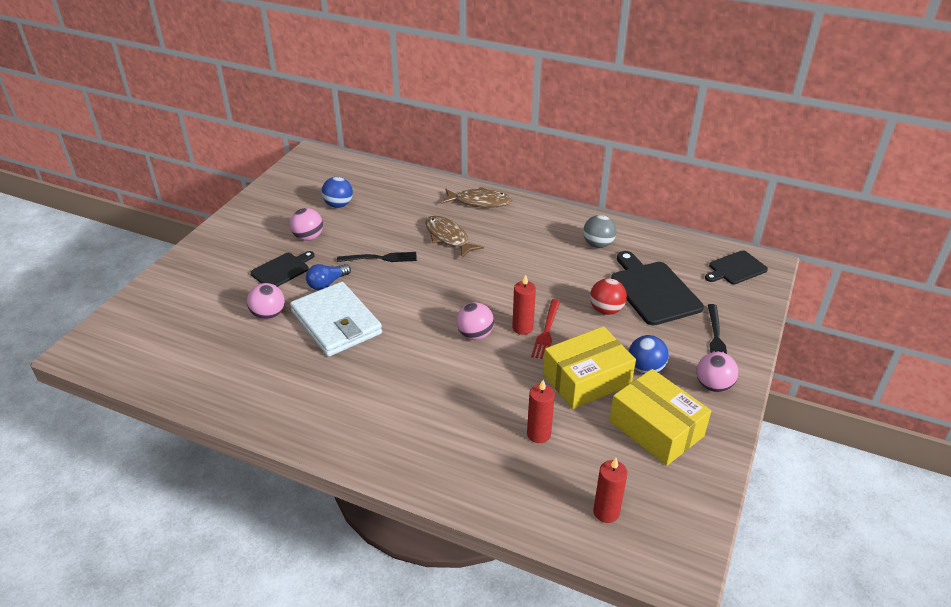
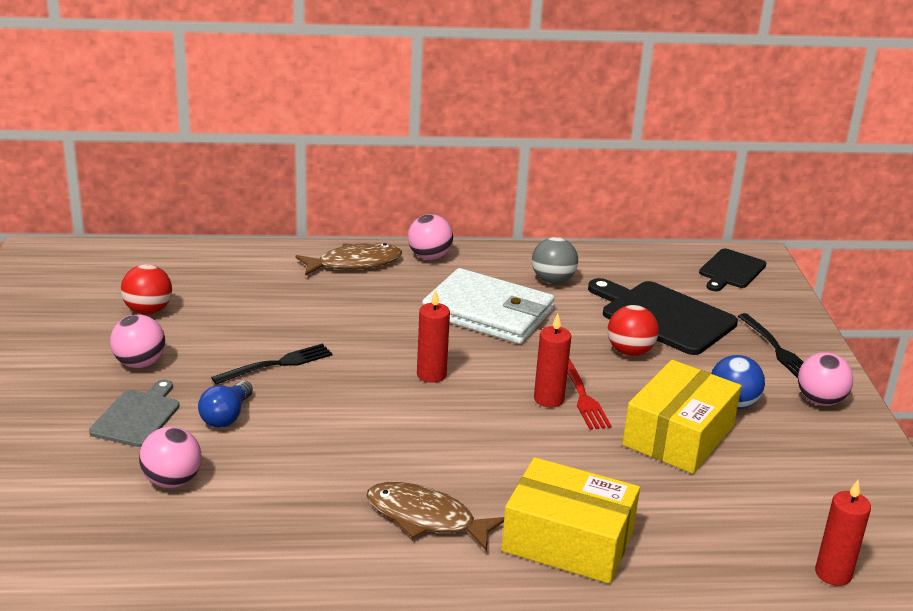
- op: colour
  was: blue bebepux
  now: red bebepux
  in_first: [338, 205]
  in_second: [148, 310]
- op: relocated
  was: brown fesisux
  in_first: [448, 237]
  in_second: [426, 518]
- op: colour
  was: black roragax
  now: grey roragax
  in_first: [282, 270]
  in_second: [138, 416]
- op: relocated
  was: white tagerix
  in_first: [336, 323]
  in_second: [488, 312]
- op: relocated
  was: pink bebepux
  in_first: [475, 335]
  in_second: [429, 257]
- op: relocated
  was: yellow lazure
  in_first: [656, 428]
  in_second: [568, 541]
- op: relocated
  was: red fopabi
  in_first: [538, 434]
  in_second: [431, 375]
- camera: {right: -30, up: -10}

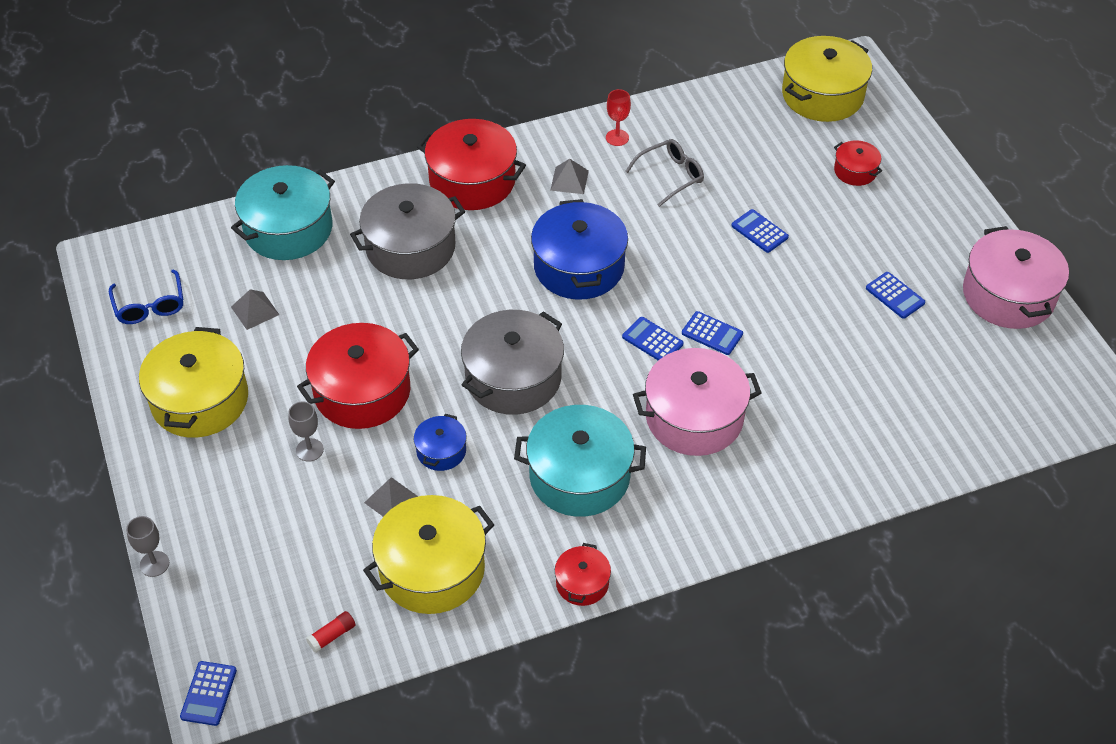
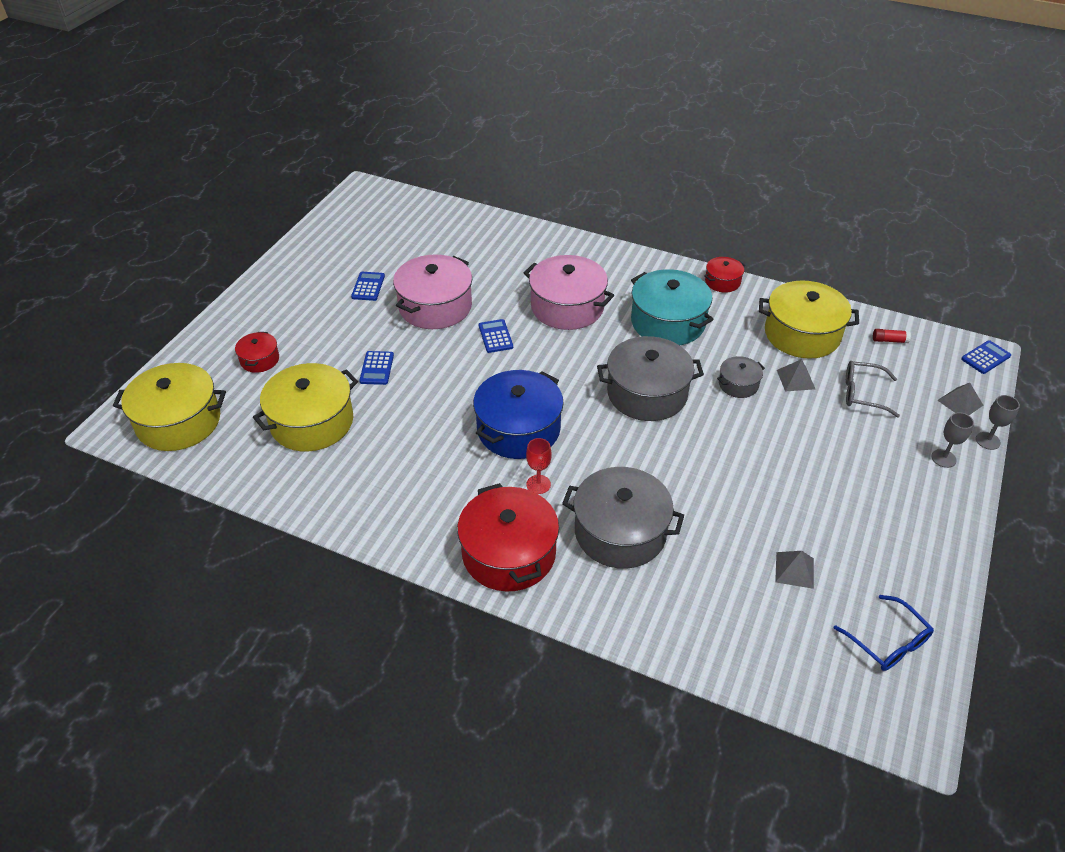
- op: relocated
  was: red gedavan
  in_first: [617, 137]
  in_second: [538, 484]
- op: relocated
  was: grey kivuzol
  in_first: [671, 176]
  in_second: [862, 393]
- op: relocated
  was: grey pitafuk
  in_first: [569, 180]
  in_second: [960, 402]
- op: missing
  was: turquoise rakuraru
  in_first: [288, 229]
- op: relocated
  was: pink rakuraru
  in_first: [1008, 295]
  in_second: [435, 306]
- op: spun
  was: blue kivuzol
  in_first: [150, 306]
  in_second: [888, 642]
  clockwise: 120
- op: missing
  was: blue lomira
  in_first: [652, 340]
- op: missing
  was: red rakuraru
  in_first: [362, 391]
- op: relocated
  was: yellow rakuraru
  in_first: [200, 400]
  in_second: [312, 422]
- op: relocated
  was: grey gedavan
  in_first: [309, 450]
  in_second: [943, 458]
- op: colour
  was: blue rakuraru
  now: grey rakuraru
  in_first: [441, 451]
  in_second: [738, 384]
- camera: {right: -135, up: -5}

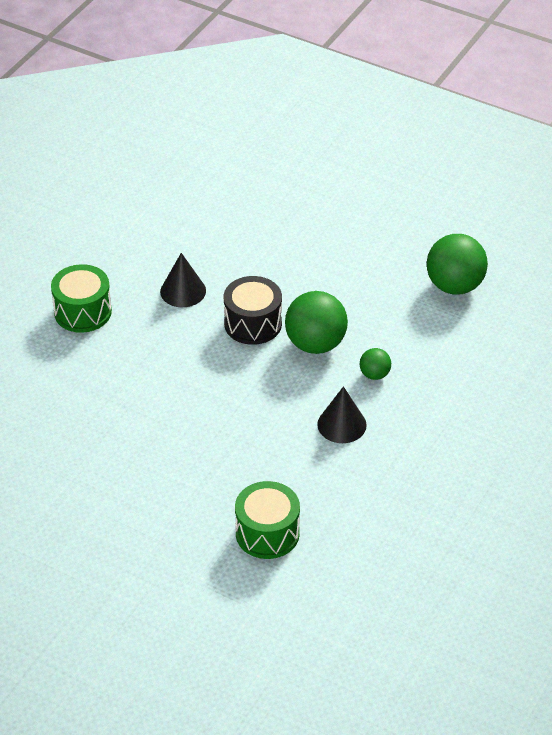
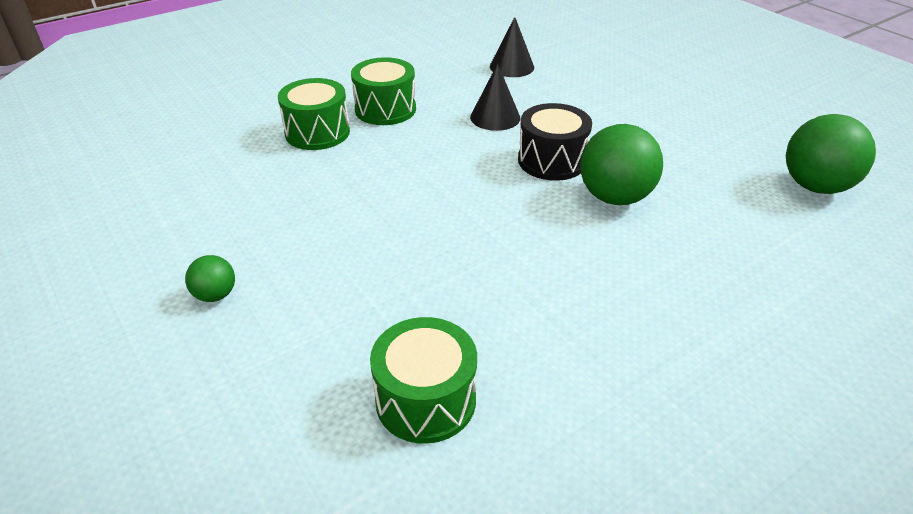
- op: relocated
  was: green bebepux
  in_first: [374, 374]
  in_second: [216, 295]
- op: relocated
  was: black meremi
  in_first: [341, 424]
  in_second: [512, 67]
- op: appeared
  now: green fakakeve
  in_second: [317, 132]
- camera: {right: 25, up: -5}

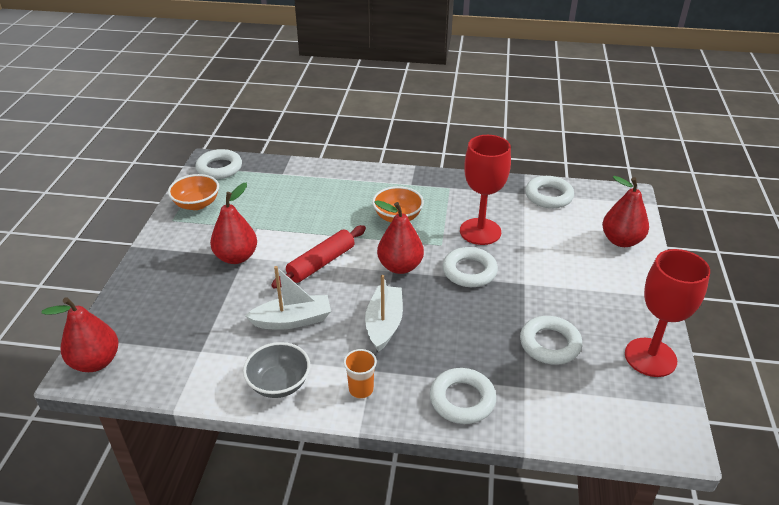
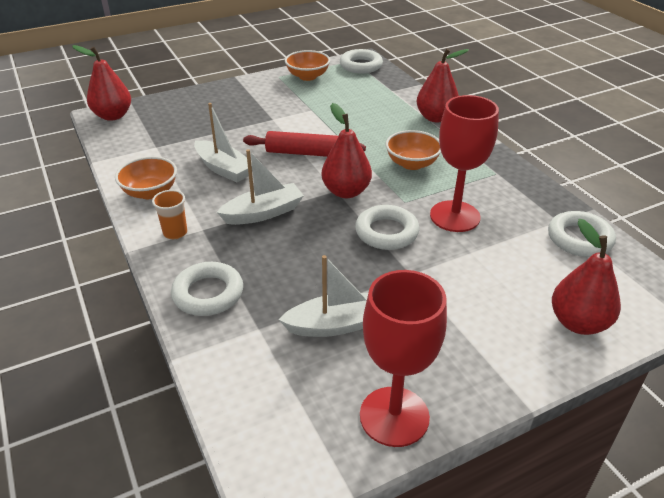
- op: relocated
  was: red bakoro
  in_first: [236, 257]
  in_second: [436, 118]
- op: exchanged
  was: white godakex
  now: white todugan
  in_first: [549, 344]
  in_second: [336, 325]
- op: colour
  was: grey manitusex
  now: orange manitusex
  in_first: [279, 384]
  in_second: [150, 192]
- camera: {right: 55, up: 0}

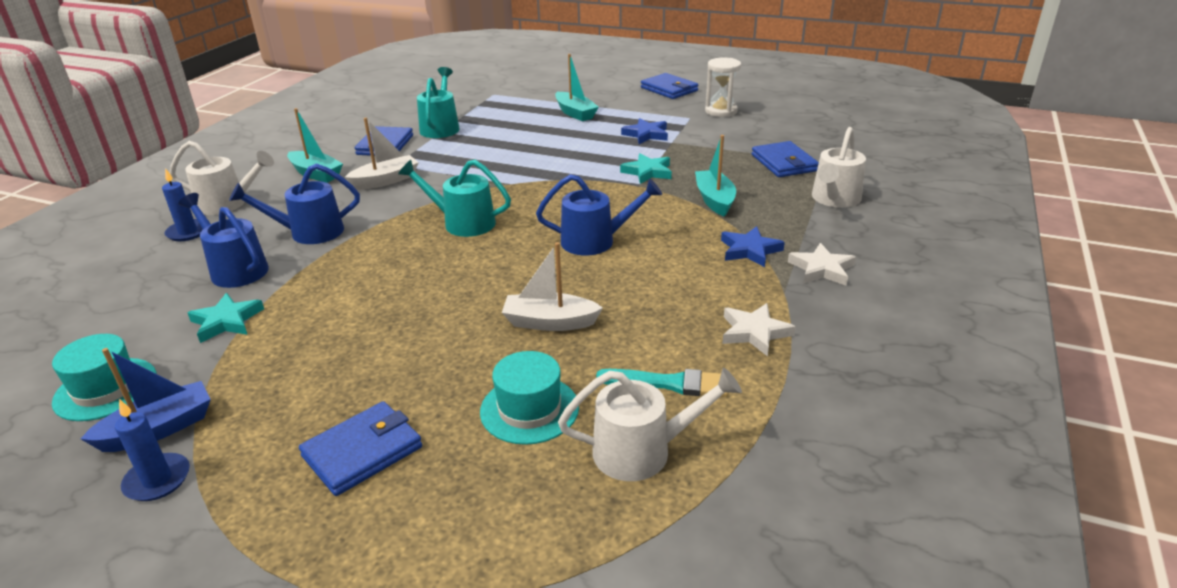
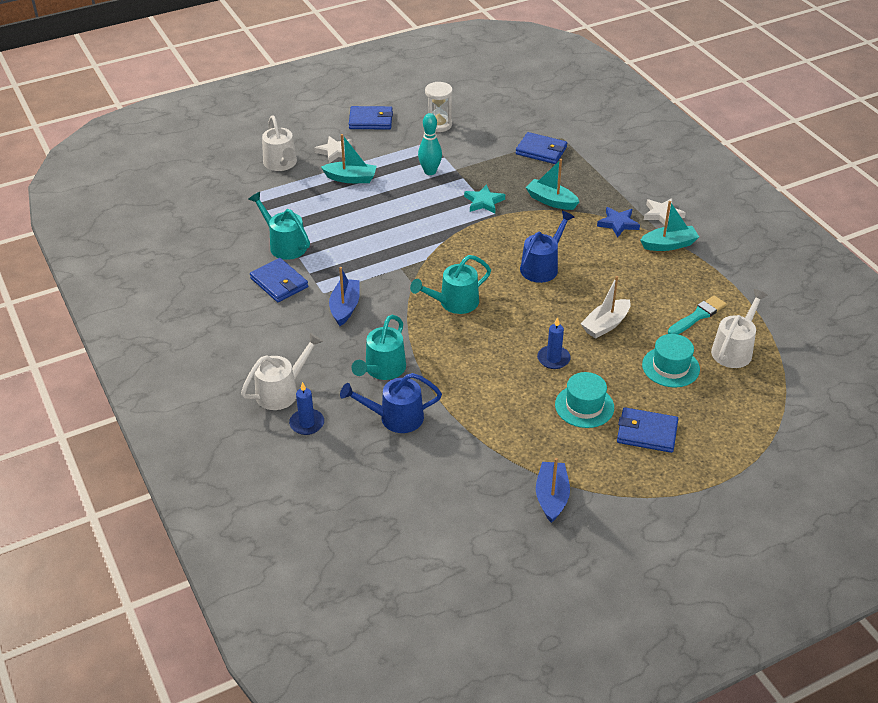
- op: relocated
  was: turquoise todugan
  in_first: [316, 174]
  in_second: [669, 245]
- op: colour
  was: white todugan
  now: blue todugan
  in_first: [385, 181]
  in_second: [345, 307]
- op: exchanged
  was: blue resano
  now: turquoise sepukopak
  in_first: [646, 134]
  in_second: [430, 171]
- op: relocated
  was: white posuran
  in_first: [834, 199]
  in_second: [281, 164]
- op: colour
  was: blue posuran
  now: turquoise posuran
  in_first: [308, 232]
  in_second: [382, 370]
- op: missing
  was: turquoise resano
  in_first: [226, 321]
- op: relocated
  was: white resano
  in_first: [754, 332]
  in_second: [335, 152]
- op: relocated
  was: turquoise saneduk
  in_first: [105, 389]
  in_second: [584, 406]
- op: relocated
  was: blue fopabi
  in_first: [157, 480]
  in_second: [553, 359]
- op: spun
  was: blue tagerix
  in_first: [362, 452]
  in_second: [647, 432]
  clockwise: -75
- camera: {right: -50, up: 10}

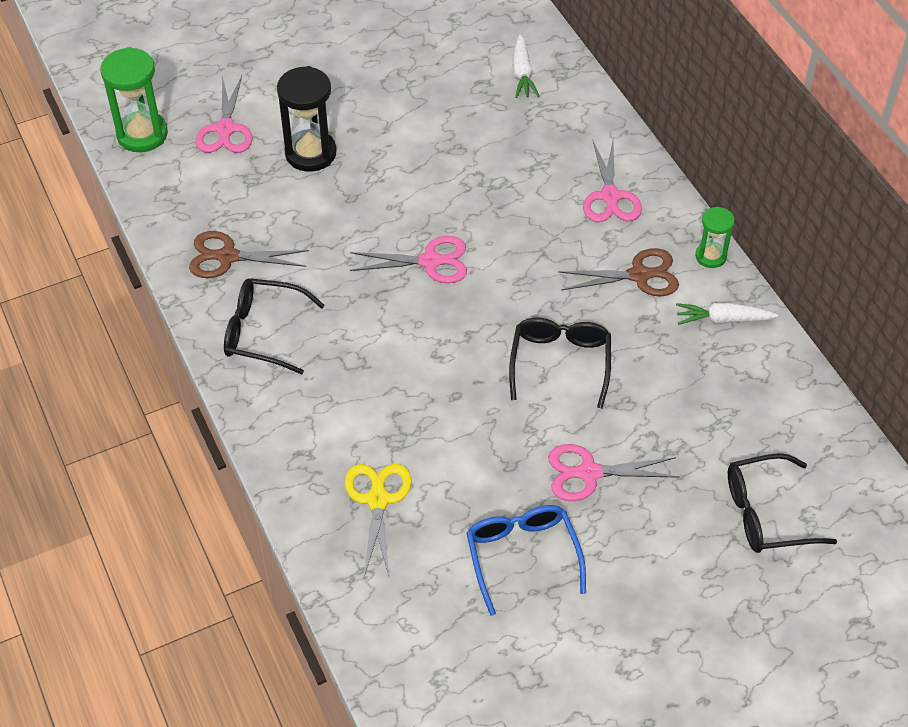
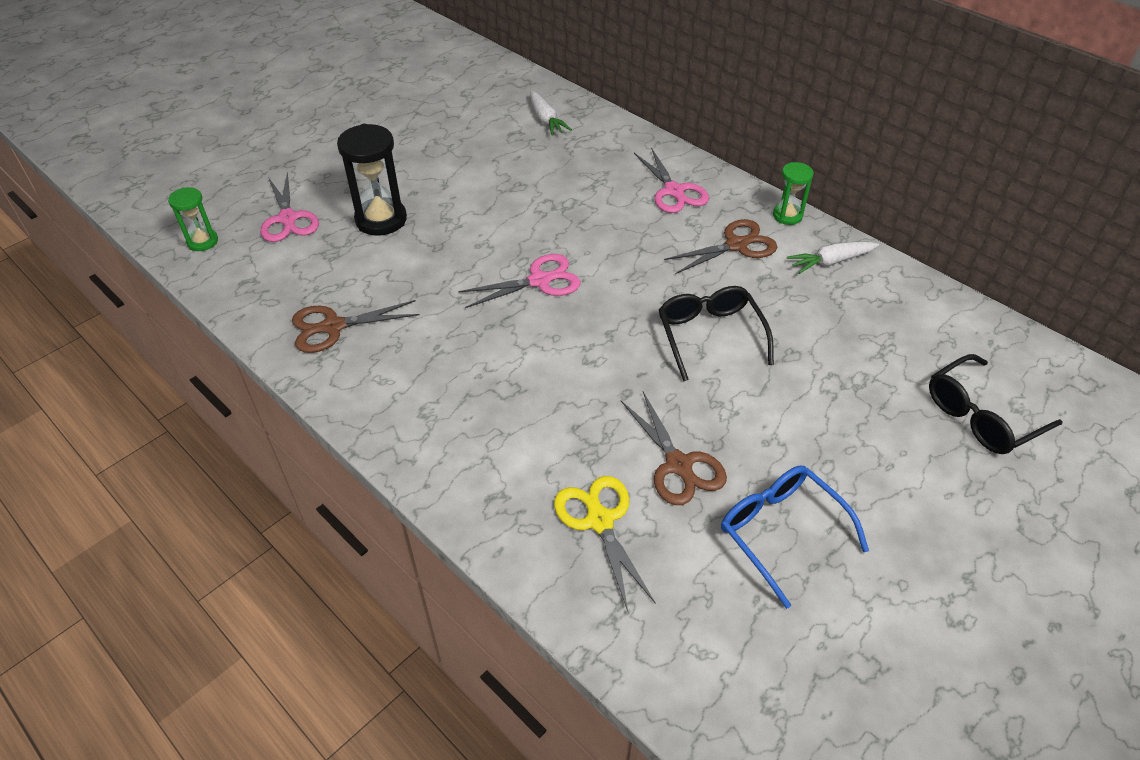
- op: size
  was: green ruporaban
  in_first: [142, 134]
  in_second: [202, 241]
  ratio: 0.58
- op: missing
  was: black kivuzol
  in_first: [263, 332]
- op: missing
  was: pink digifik
  in_first: [589, 473]
- op: appeared
  now: brown digifik
  in_second: [678, 465]
- camera: {right: -20, up: -5}

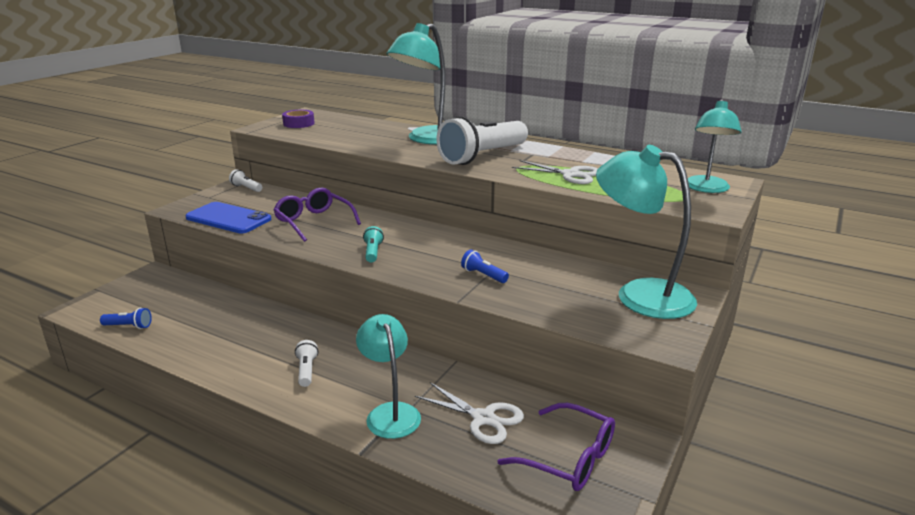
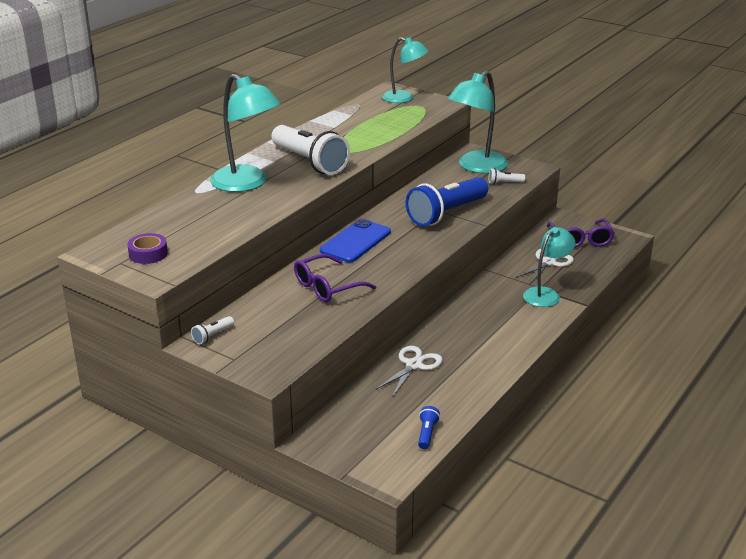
- op: relocated
  was: white digifik
  in_first: [570, 174]
  in_second: [414, 365]
- op: relocated
  was: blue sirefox
  in_first: [228, 218]
  in_second: [355, 241]
- op: missing
  was: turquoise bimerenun
  in_first: [373, 252]
- op: size
  was: blue bimerenun
  in_first: [483, 275]
  in_second: [446, 214]
  ratio: 2.47
- op: spun
  was: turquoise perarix
  in_first: [390, 413]
  in_second: [546, 294]
  clockwise: 150
- op: relocated
  was: white bimerenun
  in_first: [306, 370]
  in_second: [504, 183]
- op: spun
  was: purple kivuzol
  in_first: [568, 458]
  in_second: [581, 240]
  clockwise: 135
- camera: {right: -85, up: 5}

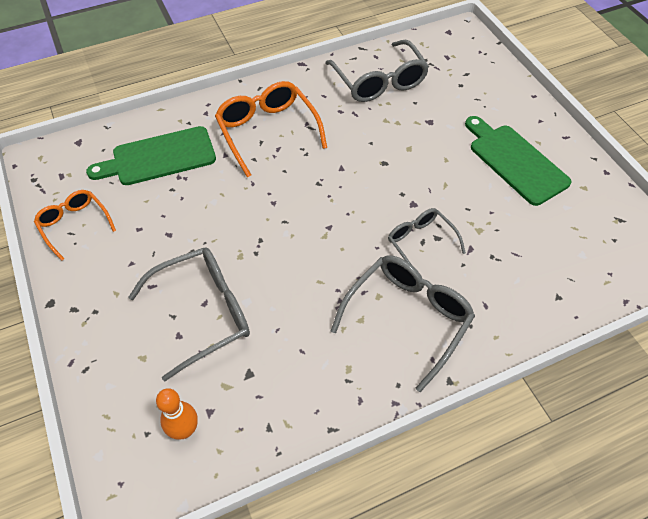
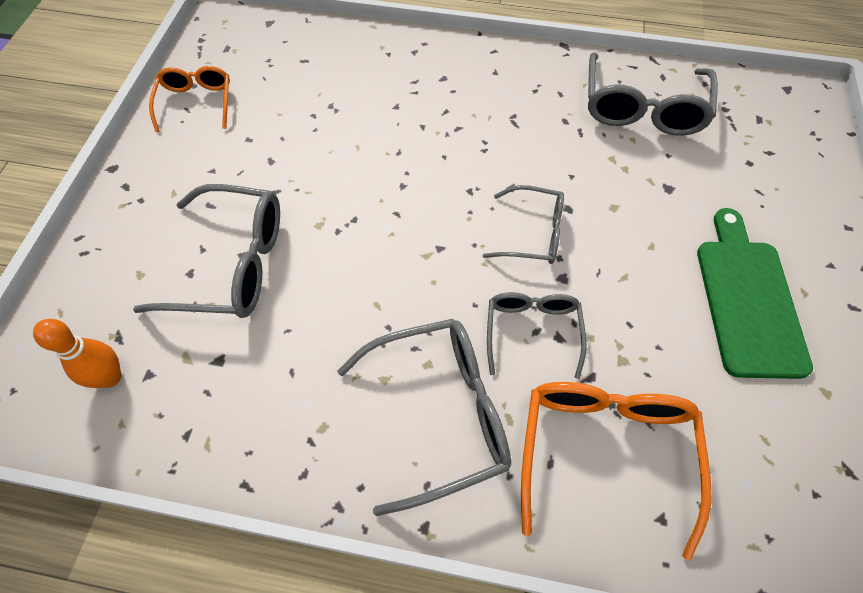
- op: relocated
  was: orange kivuzol
  in_first: [267, 131]
  in_second: [605, 451]
- op: missing
  was: green roragax
  in_first: [159, 157]
- op: appeared
  now: grey kivuzol
  in_second: [533, 233]
- camera: {right: 35, up: 5}

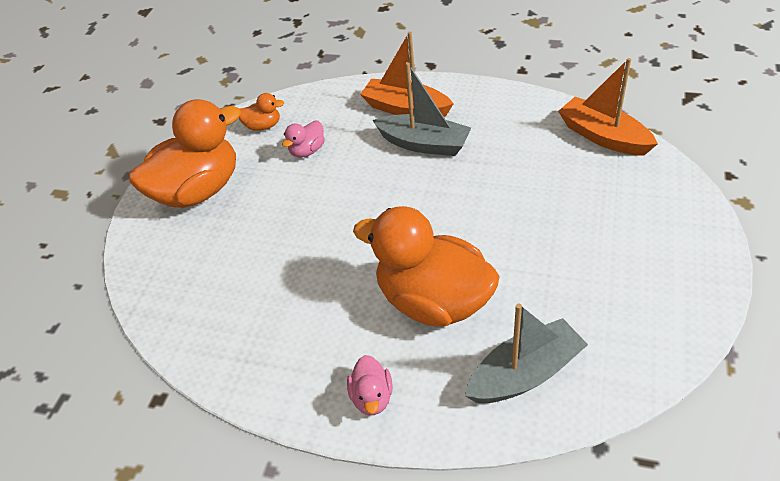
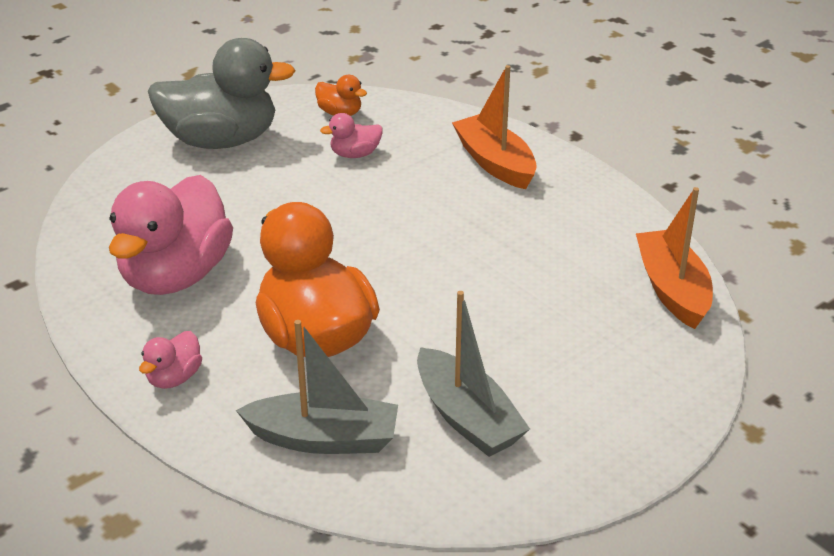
- op: relocated
  was: grey todugan
  in_first: [424, 144]
  in_second: [467, 417]
- op: colour
  was: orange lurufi
  now: grey lurufi
  in_first: [198, 191]
  in_second: [221, 140]
- op: appeared
  now: pink lurufi
  in_second: [176, 275]
- camera: {right: 30, up: -10}

